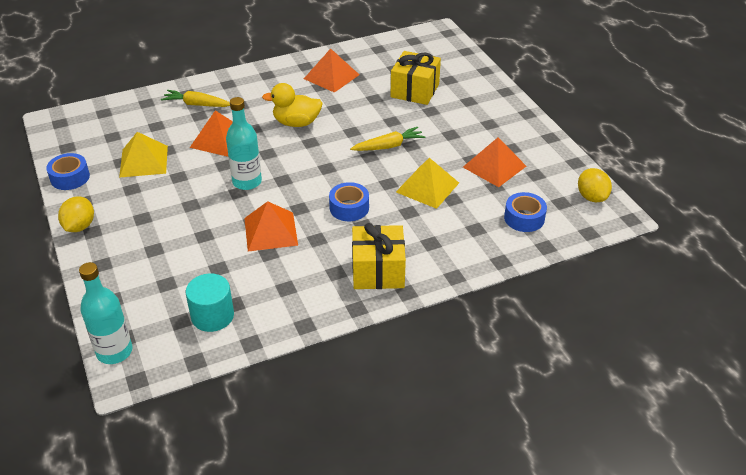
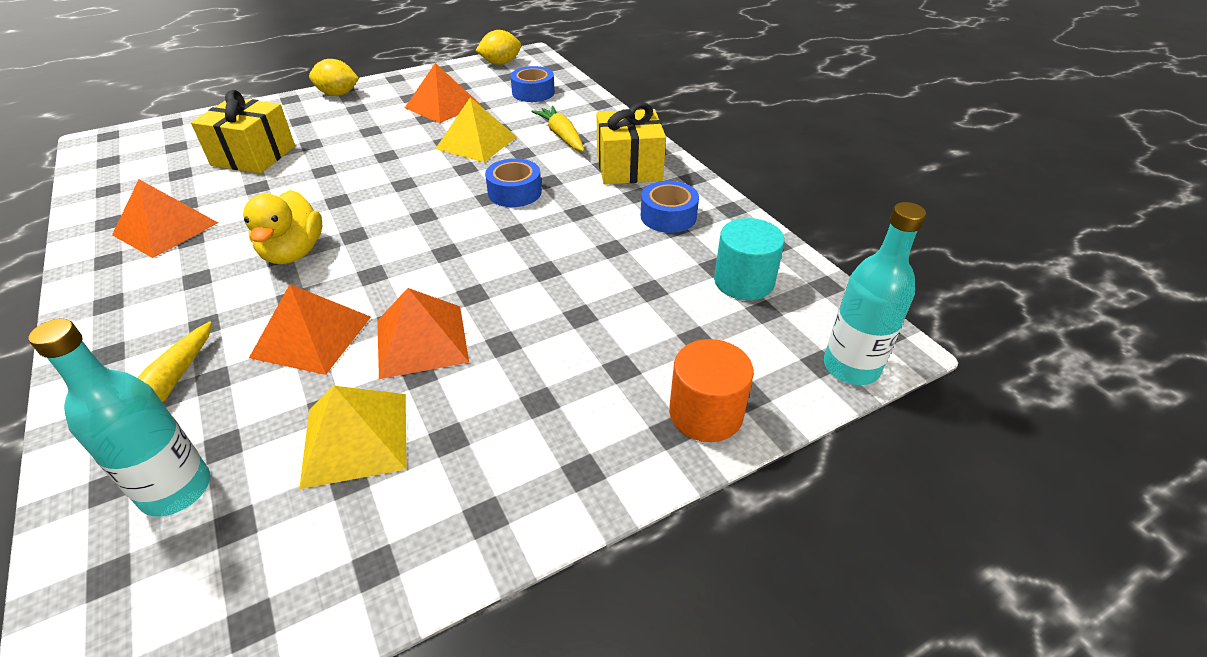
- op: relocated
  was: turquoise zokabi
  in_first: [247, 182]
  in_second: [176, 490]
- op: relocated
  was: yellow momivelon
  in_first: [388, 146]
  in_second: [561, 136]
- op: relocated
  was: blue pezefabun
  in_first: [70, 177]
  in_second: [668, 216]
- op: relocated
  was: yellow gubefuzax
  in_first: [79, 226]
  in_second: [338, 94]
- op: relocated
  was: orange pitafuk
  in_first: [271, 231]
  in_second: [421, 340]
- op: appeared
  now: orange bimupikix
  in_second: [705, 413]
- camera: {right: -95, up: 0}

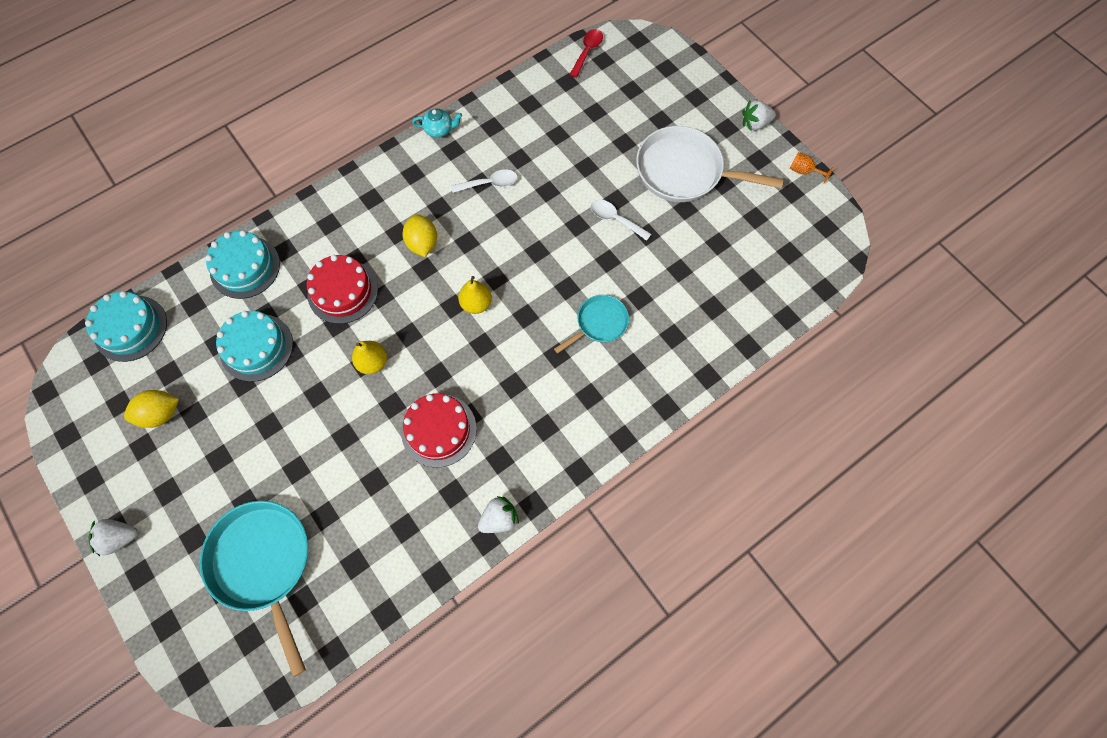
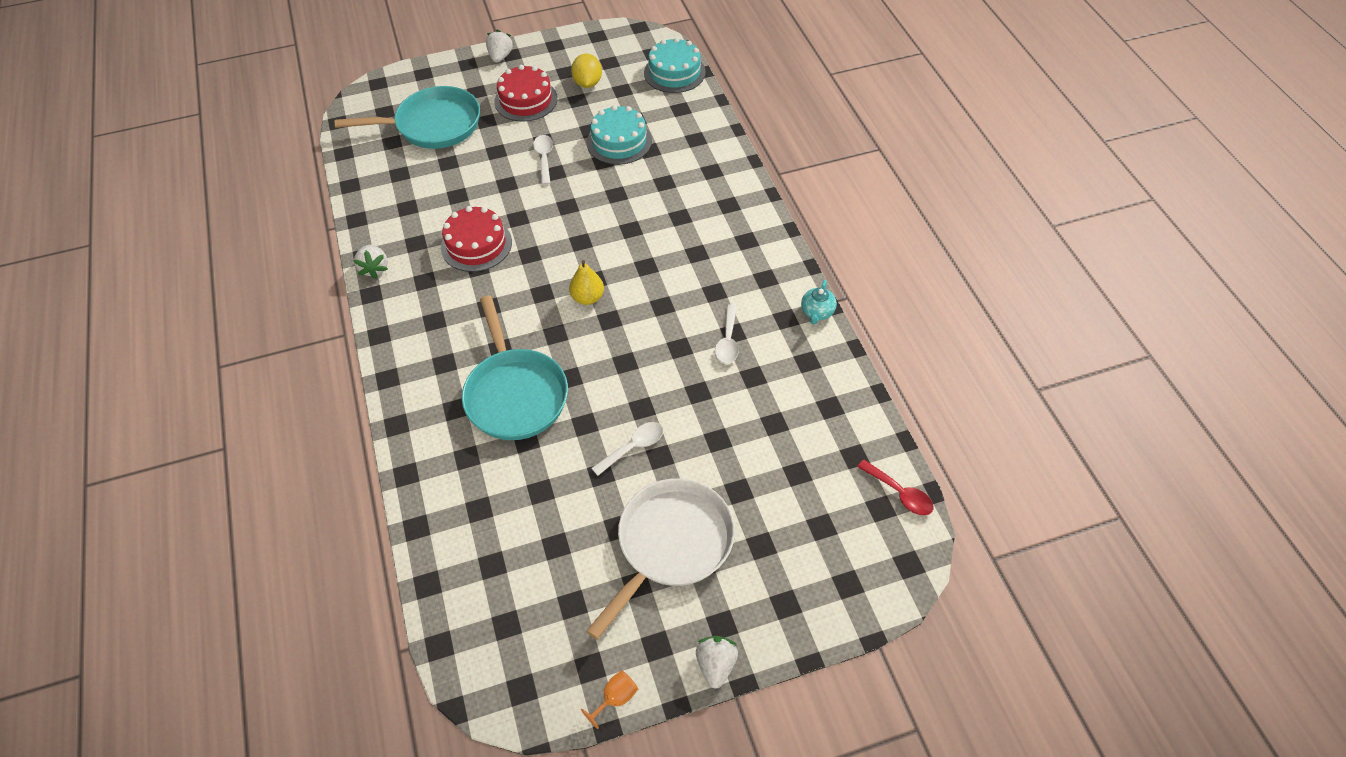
- op: missing
  was: yellow gubefuzax
  in_first: [422, 244]
- op: missing
  was: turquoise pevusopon
  in_first: [245, 267]
- op: relocated
  was: red pevusopon
  in_first: [343, 291]
  in_second: [526, 100]
- op: size
  was: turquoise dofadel
  in_first: [599, 323]
  in_second: [515, 394]
  ratio: 1.83
- op: missing
  was: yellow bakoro
  in_first: [373, 362]
- op: appeared
  now: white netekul
  in_second: [544, 158]
- camera: {right: 110, up: -15}

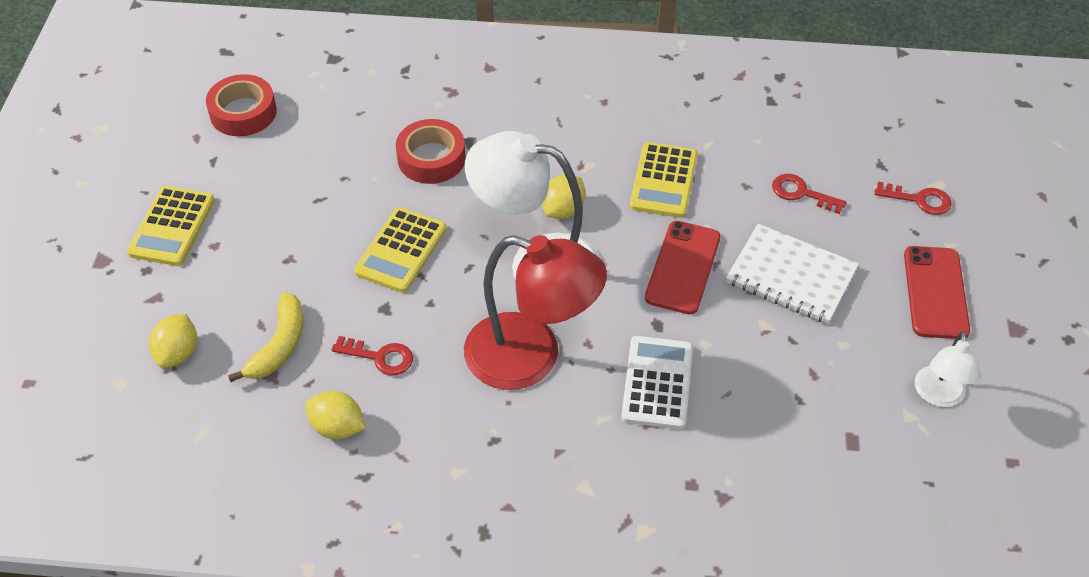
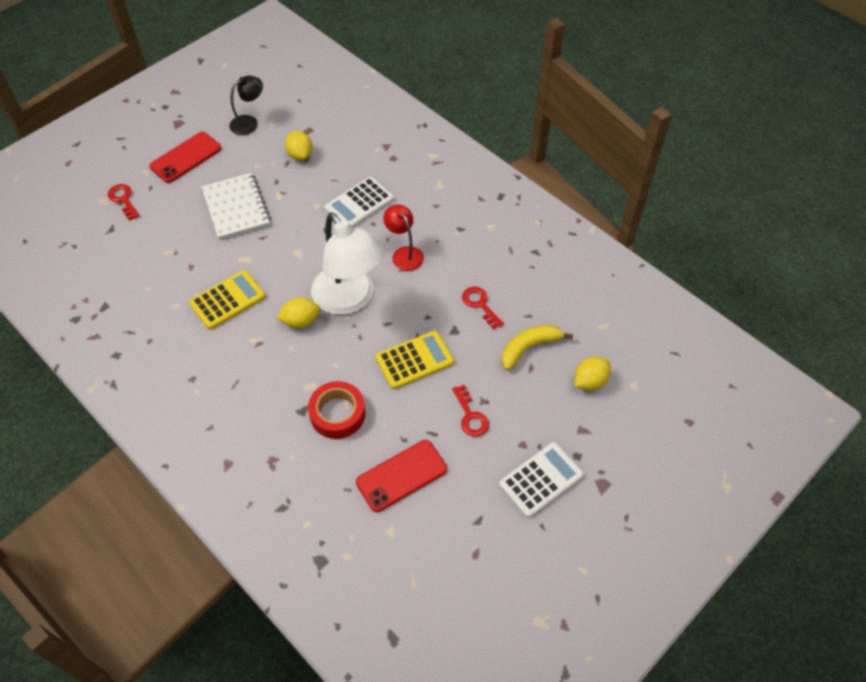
- op: missing
  was: red pezefabun
  in_first: [243, 112]
- op: relocated
  was: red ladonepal
  in_first: [801, 193]
  in_second: [470, 416]
- op: colour
  was: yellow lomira
  now: white lomira
  in_first: [172, 226]
  in_second: [541, 480]
- op: relocated
  was: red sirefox
  in_first: [682, 267]
  in_second: [401, 476]
- op: size
  was: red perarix
  in_first: [531, 357]
  in_second: [404, 253]
  ratio: 0.52
- op: colour
  was: white perarix
  now: black perarix
  in_first: [938, 396]
  in_second: [249, 122]
- op: relocated
  was: yellow gubefuzax
  in_first: [337, 427]
  in_second: [300, 155]
- camera: {right: -140, up: 5}

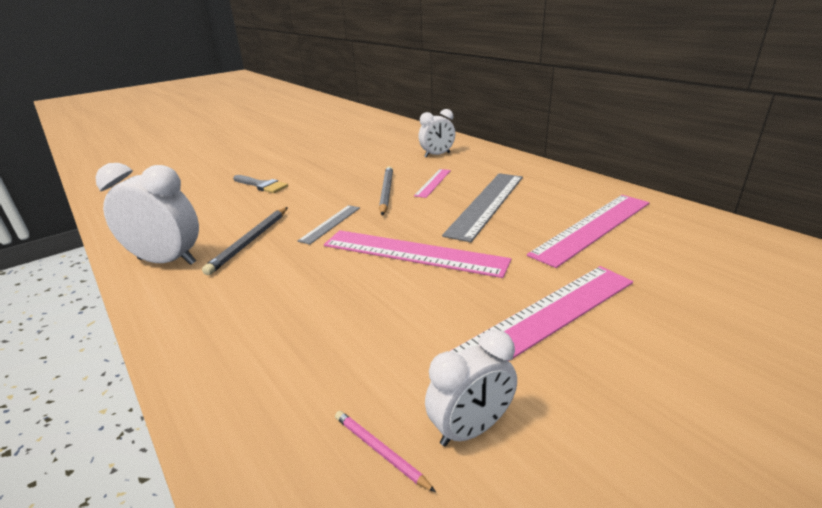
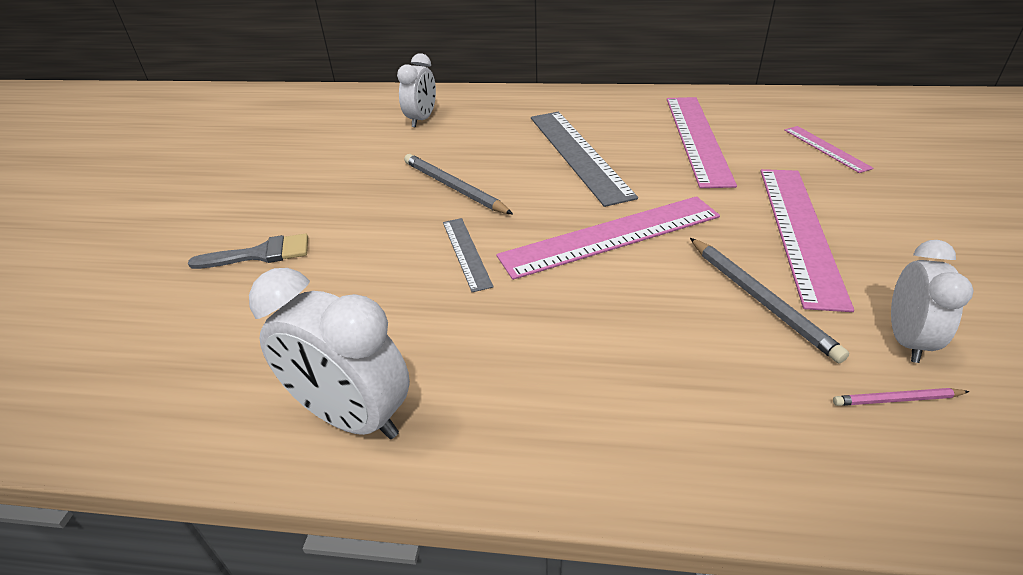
- op: spun
  was: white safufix
  in_first: [167, 261]
  in_second: [352, 417]
  clockwise: -120
- op: relocated
  was: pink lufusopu
  in_first: [433, 182]
  in_second: [826, 148]
- op: relocated
  was: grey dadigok
  in_first: [250, 241]
  in_second: [760, 299]
- camera: {right: -45, up: 10}

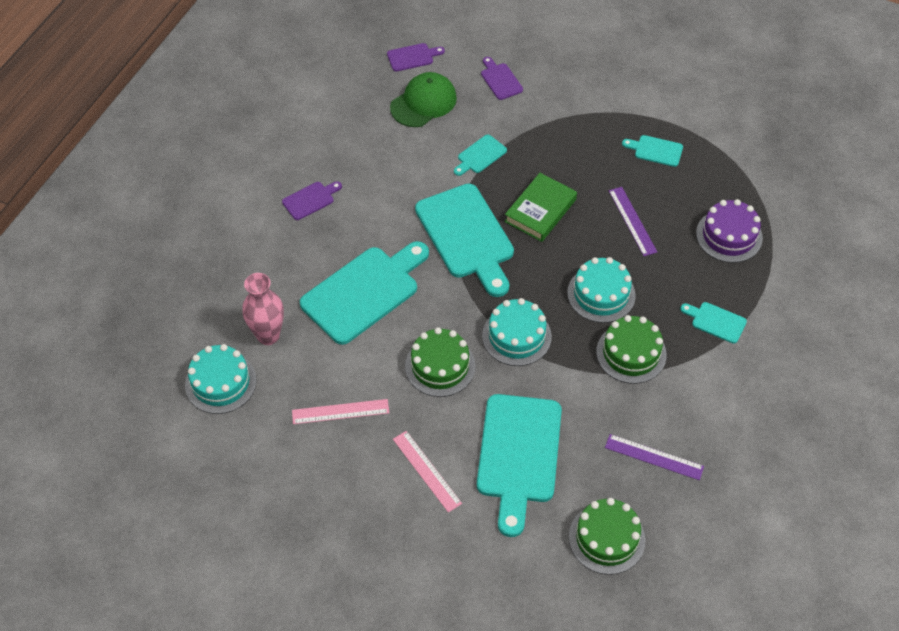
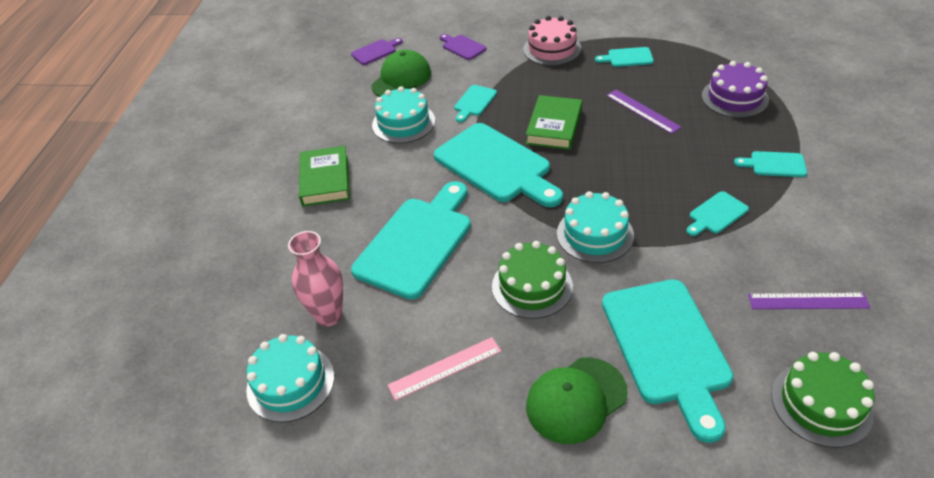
- op: exchanged
  was: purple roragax
  now: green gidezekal
  in_first: [310, 200]
  in_second: [325, 180]
- op: relocated
  was: turquoise pevusopon
  in_first: [601, 294]
  in_second: [403, 123]
- op: exchanged
  was: green pevusopon
  now: turquoise roragax
  in_first: [631, 353]
  in_second: [716, 214]
- op: exchanged
  was: pink lufusopu
  now: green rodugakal
  in_first: [426, 471]
  in_second: [576, 400]
- op: appeared
  now: pink pevusopon
  in_second: [552, 49]
- camera: {right: -15, up: -10}

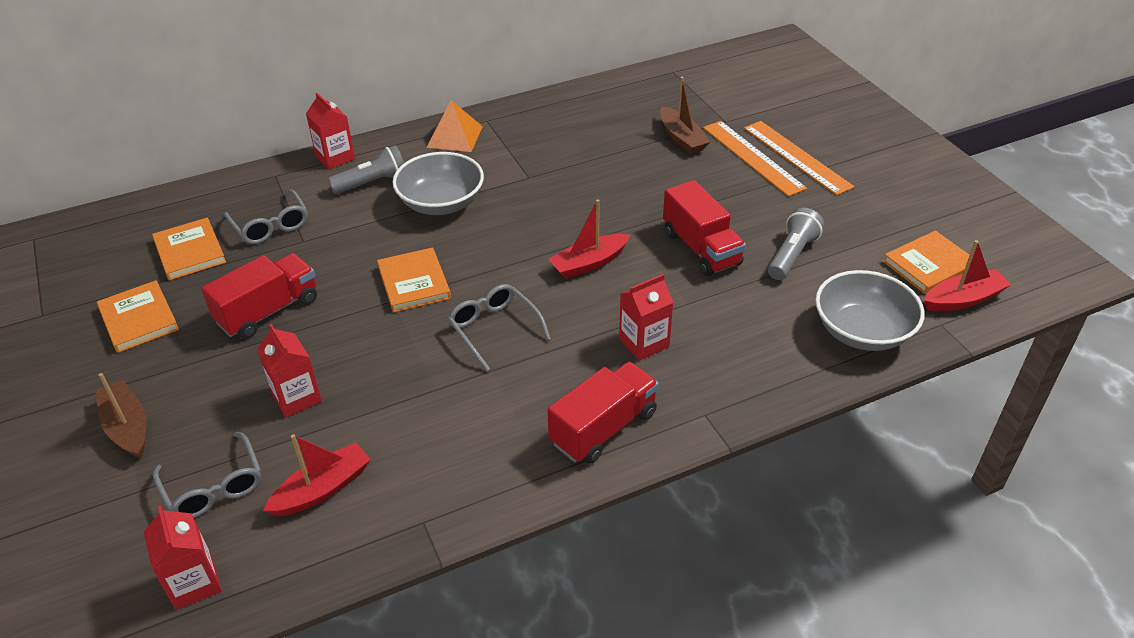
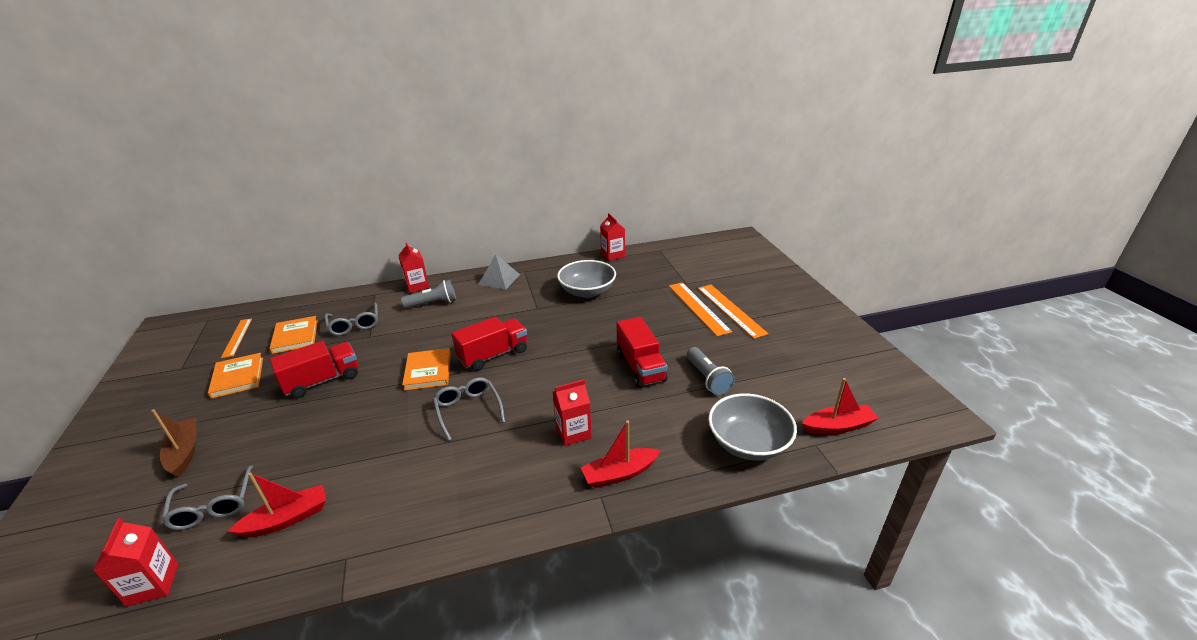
- op: missing
  was: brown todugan
  in_first: [682, 138]
- op: colour
  was: orange pitafuk
  now: grey pitafuk
  in_first: [455, 136]
  in_second: [499, 279]
- op: relocated
  was: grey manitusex
  in_first: [441, 203]
  in_second: [587, 291]
- op: relocated
  was: red todugan
  in_first: [589, 263]
  in_second: [619, 474]
- op: spun
  was: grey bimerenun
  in_first: [792, 255]
  in_second: [707, 378]
  clockwise: 120
- op: missing
  was: orange gidezekal
  in_first: [929, 265]
- op: relocated
  was: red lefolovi
  in_first: [296, 397]
  in_second: [612, 255]
- op: relocated
  was: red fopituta
  in_first: [603, 428]
  in_second: [493, 355]
- op: appeared
  now: orange lufusopu
  in_second: [237, 337]
- camera: {right: 10, up: -10}

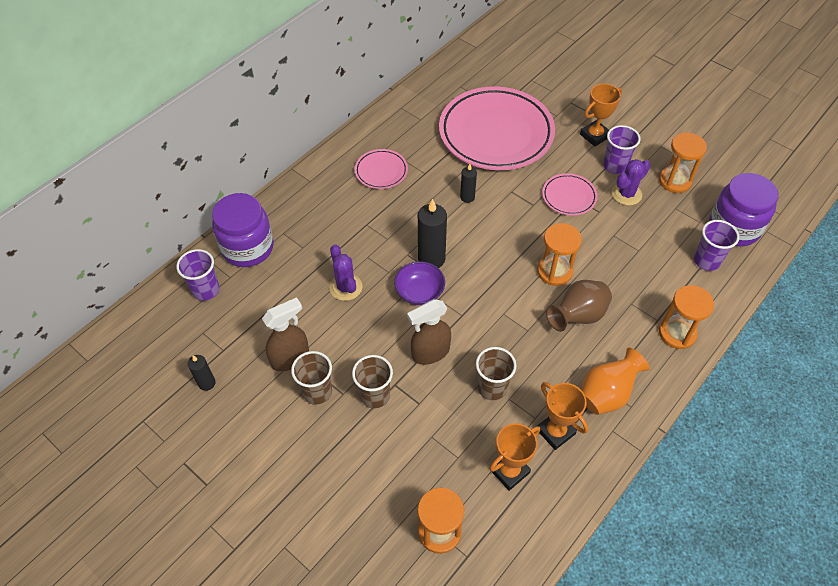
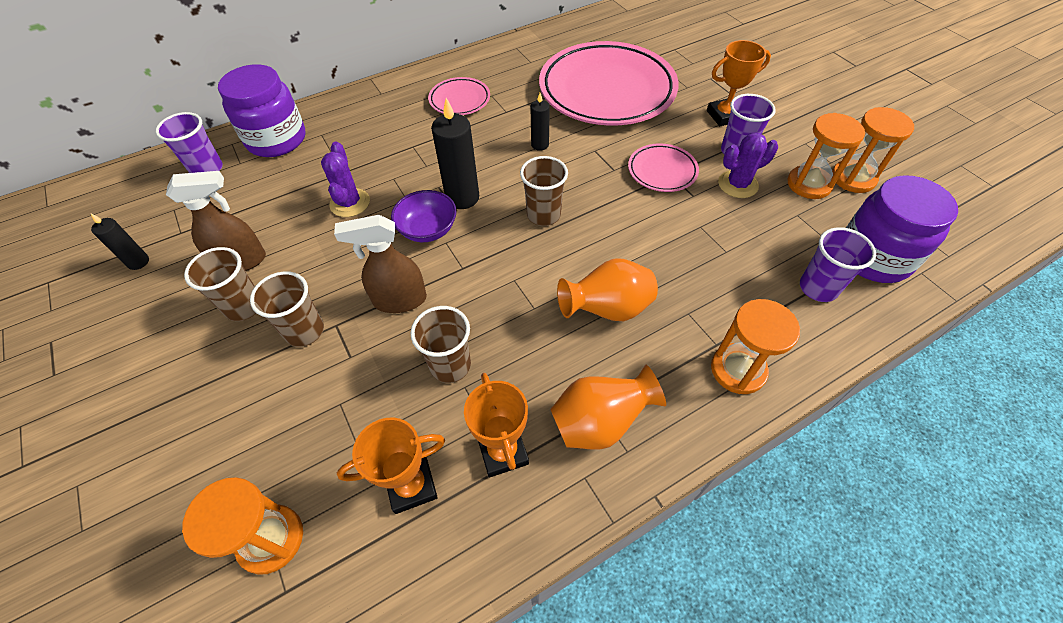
- op: relocated
  was: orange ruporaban
  in_first: [554, 271]
  in_second: [853, 178]
- op: colour
  was: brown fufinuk
  now: orange fufinuk
  in_first: [577, 316]
  in_second: [607, 309]
- op: appeared
  now: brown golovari
  in_second: [543, 215]
- camera: {right: 20, up: 0}

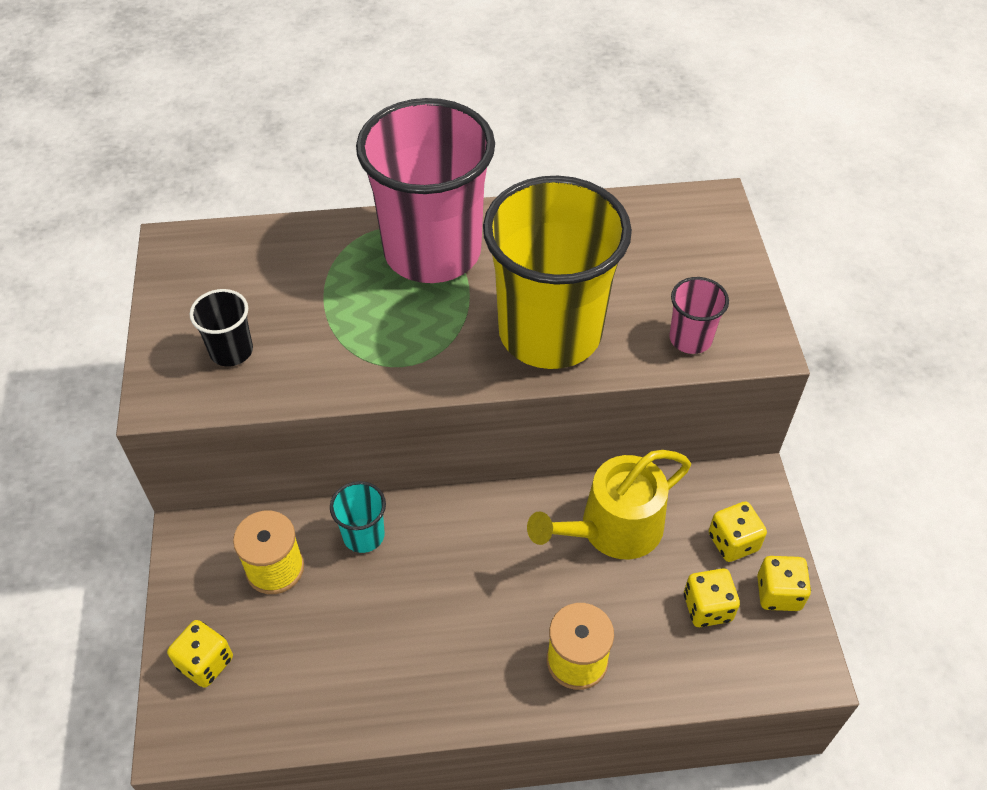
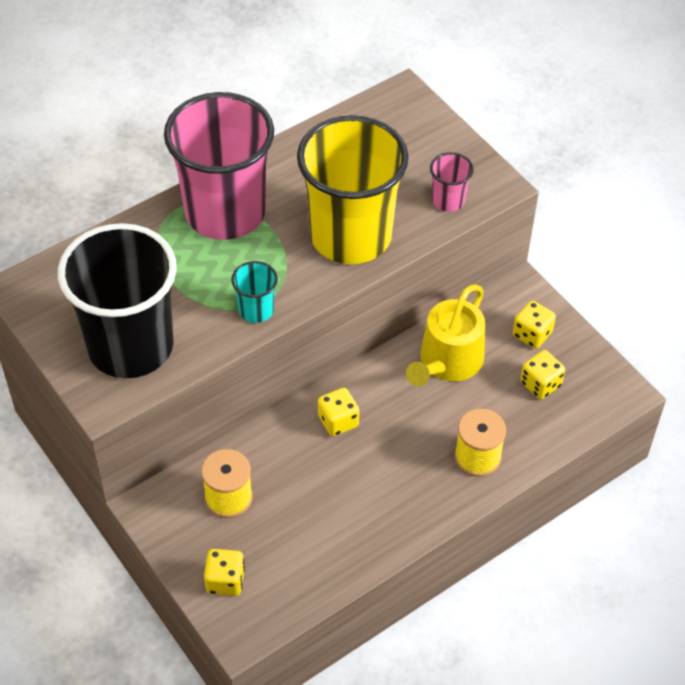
- op: size
  was: black golovari
  in_first: [231, 351]
  in_second: [130, 346]
  ratio: 2.41
- op: relocated
  was: turquoise golovari
  in_first: [363, 535]
  in_second: [256, 310]
- op: relocated
  was: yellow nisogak
  in_first: [778, 593]
  in_second: [338, 421]
- camera: {right: -30, up: 0}

